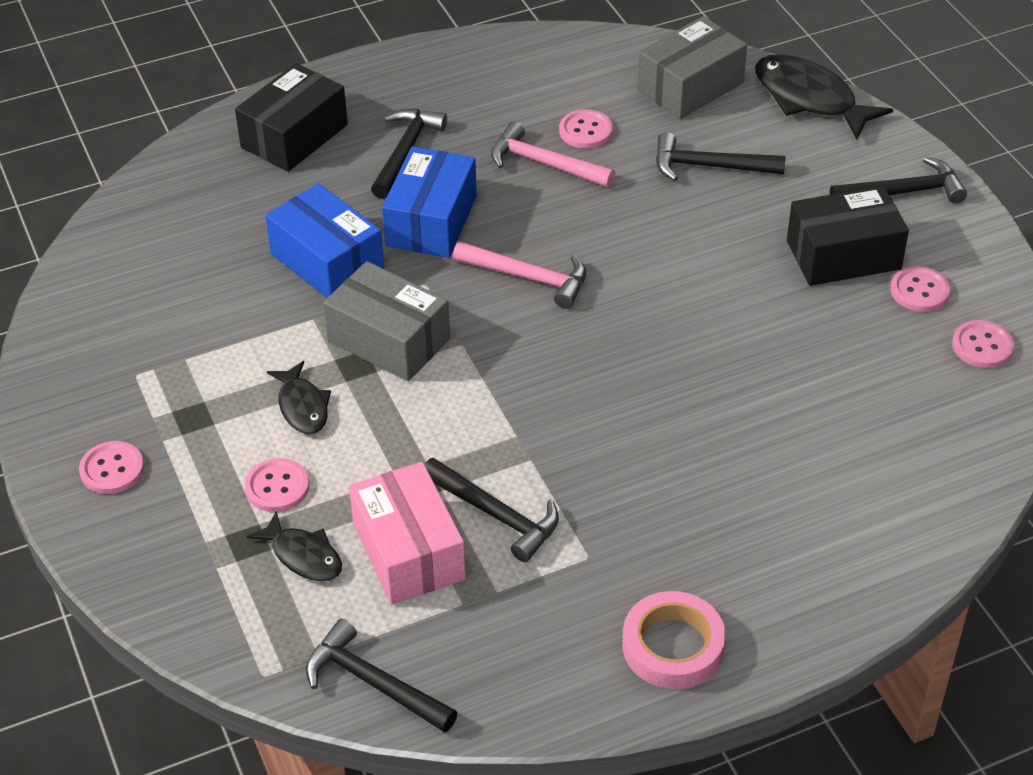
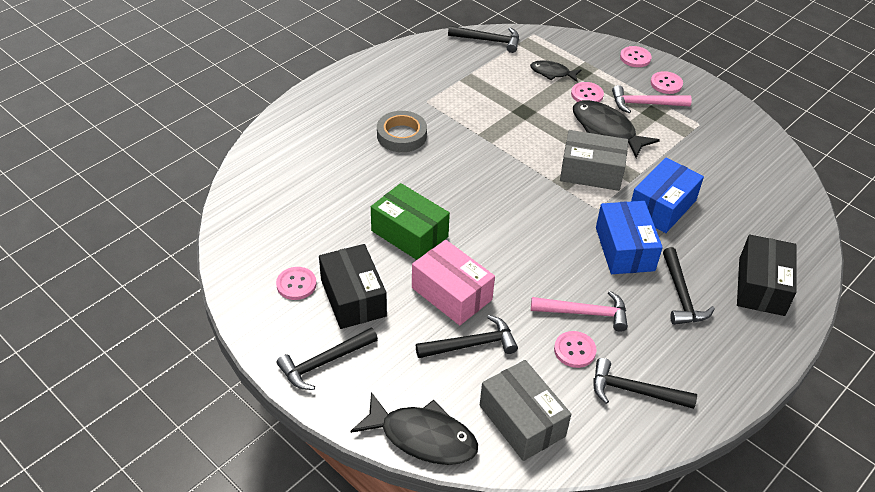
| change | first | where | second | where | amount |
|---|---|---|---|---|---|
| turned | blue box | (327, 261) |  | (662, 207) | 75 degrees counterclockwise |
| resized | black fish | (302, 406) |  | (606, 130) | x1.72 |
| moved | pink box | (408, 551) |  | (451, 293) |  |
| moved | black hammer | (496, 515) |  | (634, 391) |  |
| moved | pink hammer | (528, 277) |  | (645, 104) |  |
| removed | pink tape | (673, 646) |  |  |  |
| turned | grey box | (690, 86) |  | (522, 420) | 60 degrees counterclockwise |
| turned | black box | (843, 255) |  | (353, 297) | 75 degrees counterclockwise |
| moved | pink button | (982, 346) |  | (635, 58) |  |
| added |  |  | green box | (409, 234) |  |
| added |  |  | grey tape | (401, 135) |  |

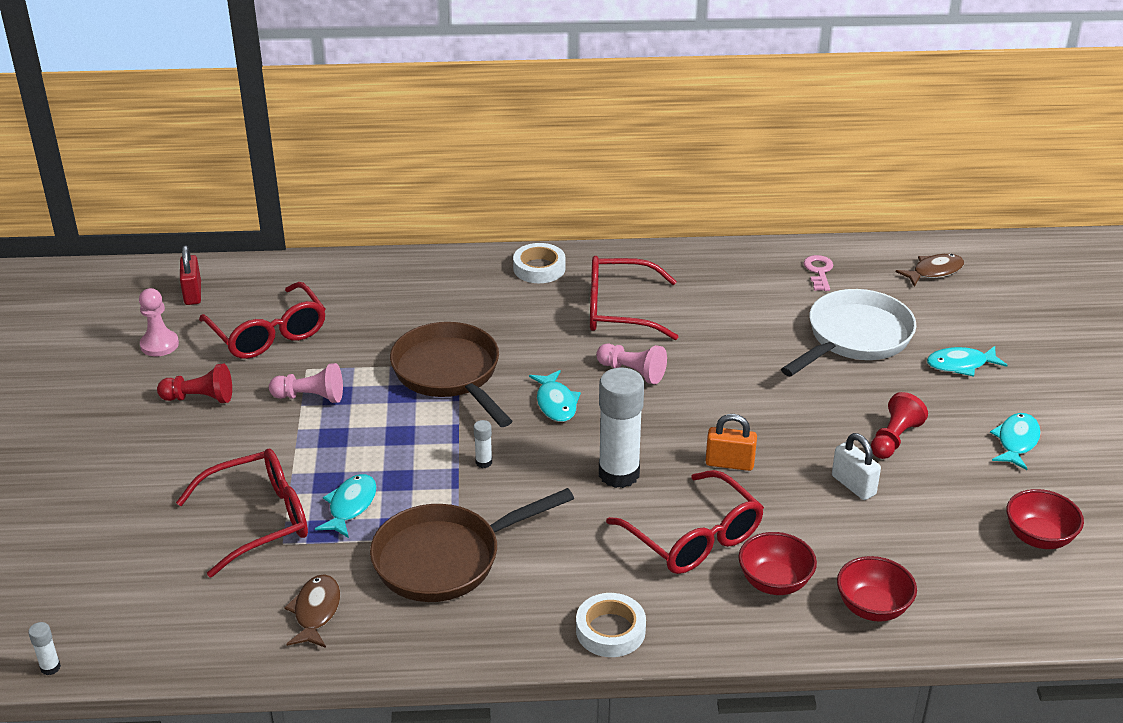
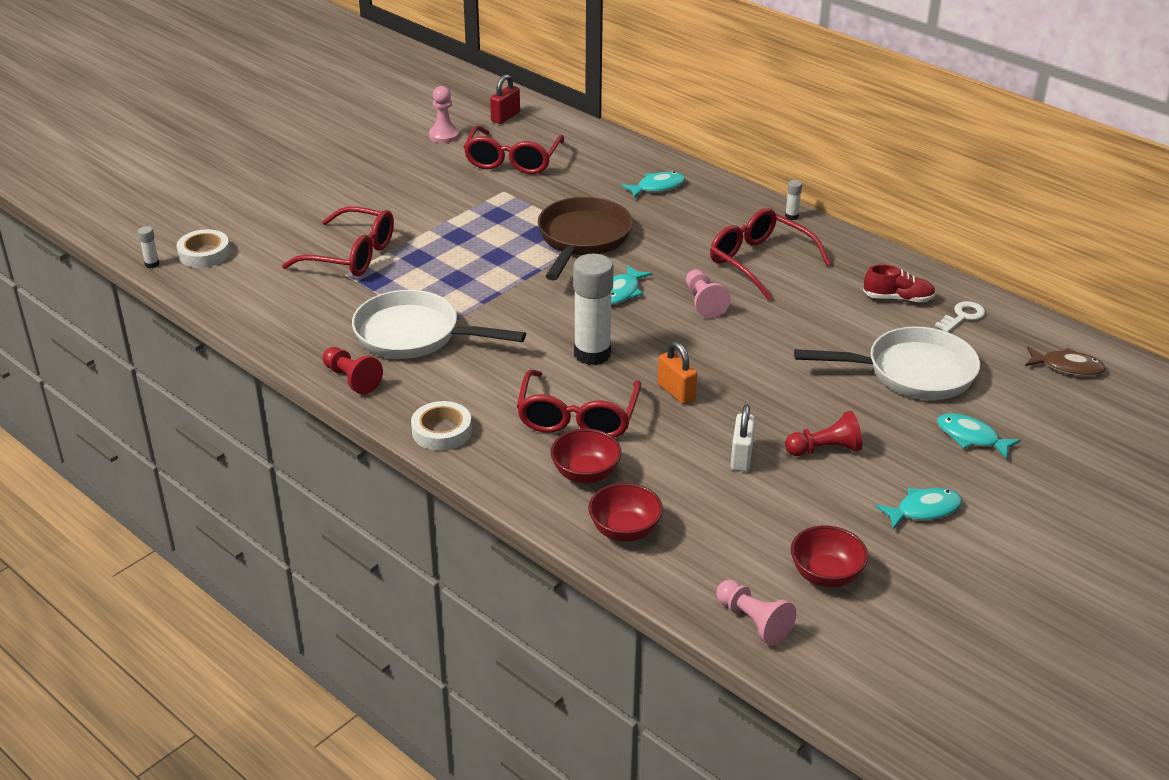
| change | first | where | second | where | amount |
|---|---|---|---|---|---|
| moved | red pawn | (200, 398) |  | (352, 379) |  |
| moved | pink pawn | (310, 397) |  | (753, 621) |  |
| removed | brown fish | (316, 612) |  |  |  |
| moved | turquoise fish | (350, 506) |  | (657, 187) |  |
| recoloured | brown pan | (446, 558) | white pan | (414, 335) |  |
| moved | white glue stick | (483, 462) |  | (791, 216) |  |
| moved | white tape | (539, 268) |  | (204, 253) |  |
| recoloured | pink key | (819, 271) | white key | (962, 316) |  |
| added |  |  | red shoe | (898, 298) |  |

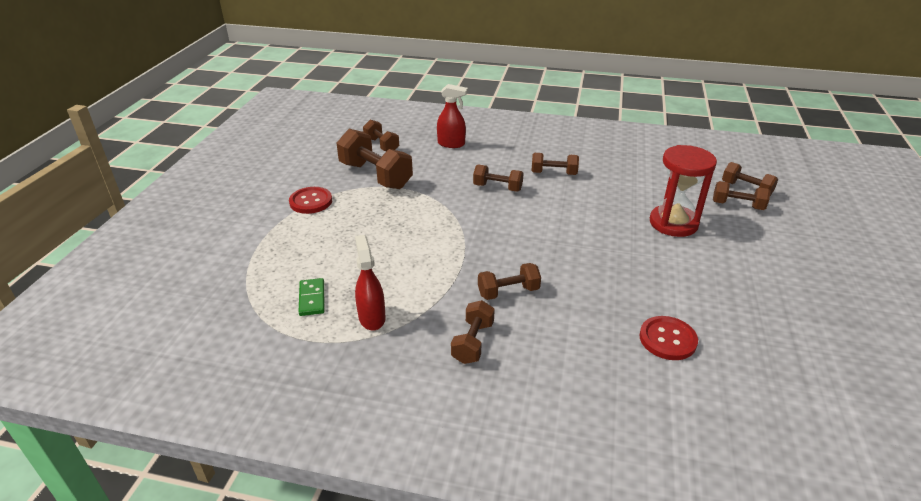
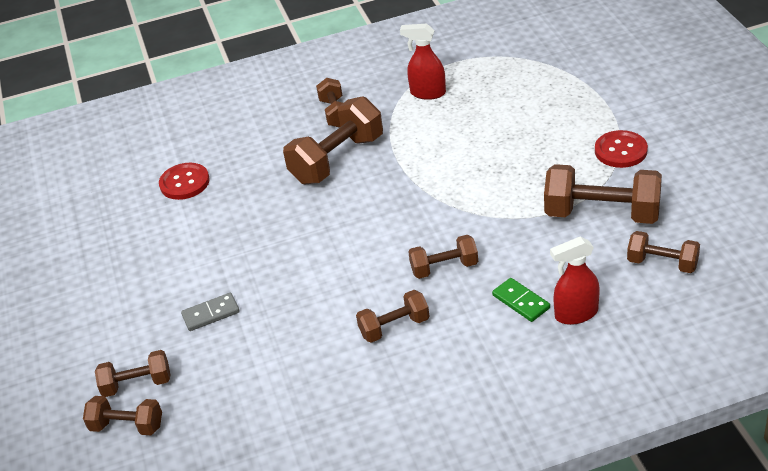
| change | first | where | second | where | amount |
|---|---|---|---|---|---|
| moved | green domino | (312, 298) |  | (521, 302) |  |
| turned | red spray bottle | (372, 317) |  | (427, 93) | 150 degrees clockwise |
| resized | brown dumbbell | (508, 292) |  | (337, 159) | x1.75 |
| replaced | red hourglass | (673, 223) | grey domino | (211, 314) |  |

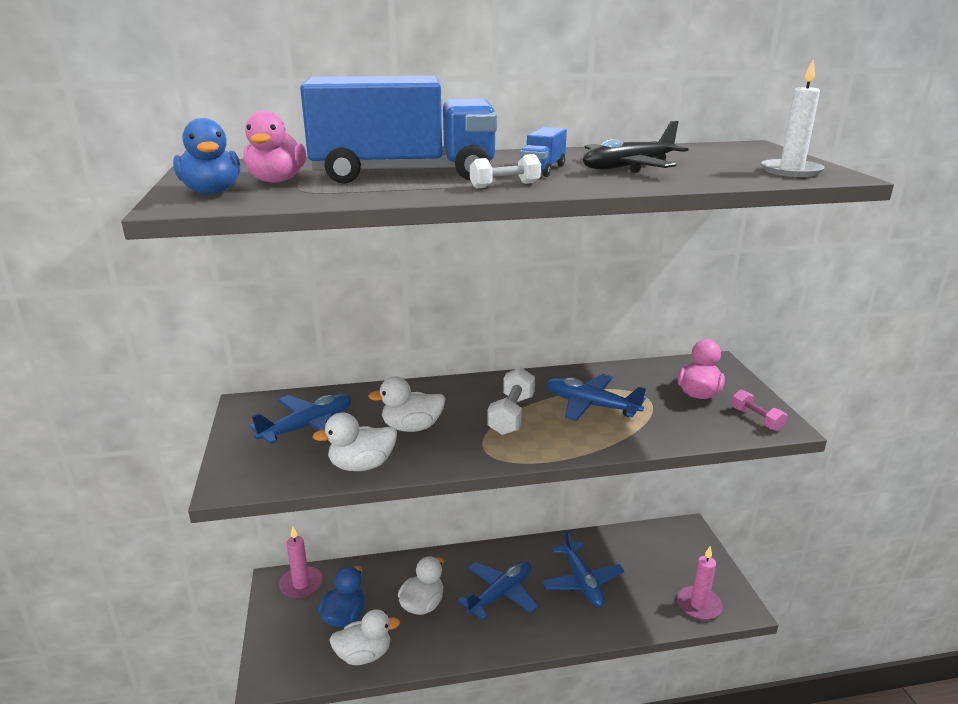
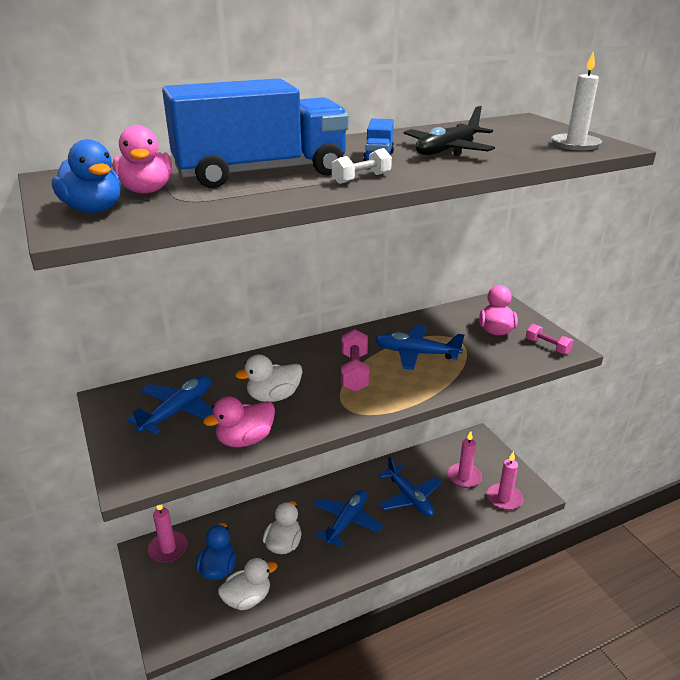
| change | first | where | second | where | amount |
|---|---|---|---|---|---|
| recoloured | white duck | (362, 465) | pink duck | (245, 440) |  |
| recoloured | white dumbbell | (511, 415) | pink dumbbell | (354, 372) |  |
| added |  |  | pink candle | (464, 477) |  |

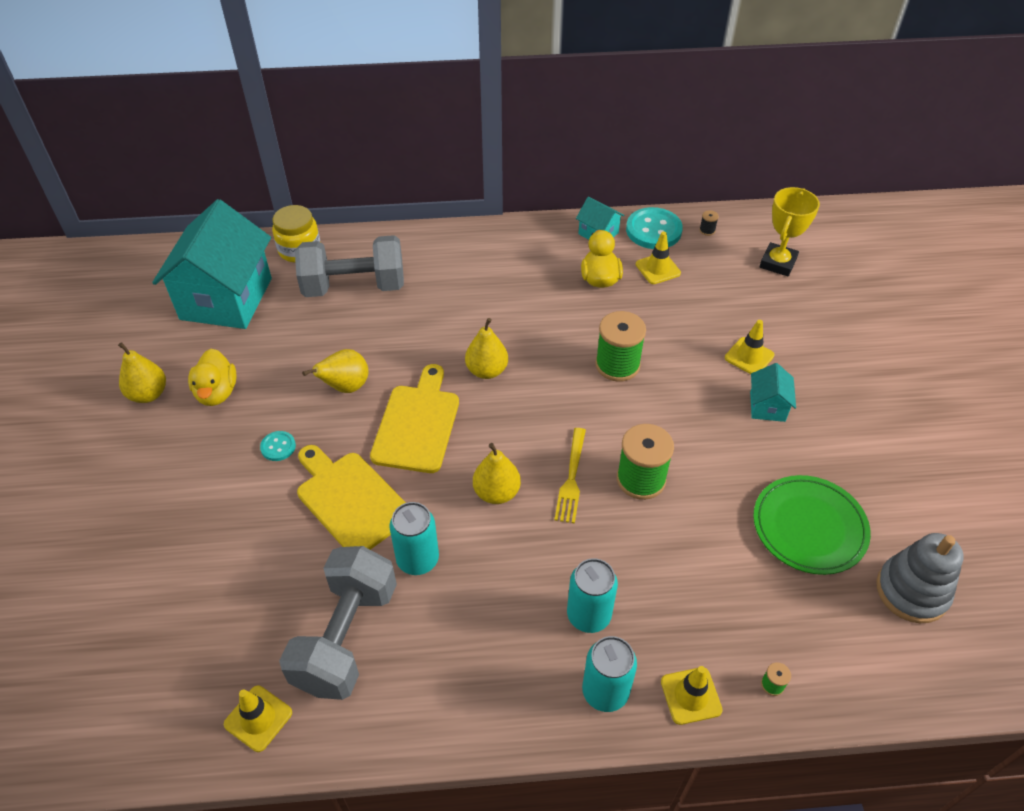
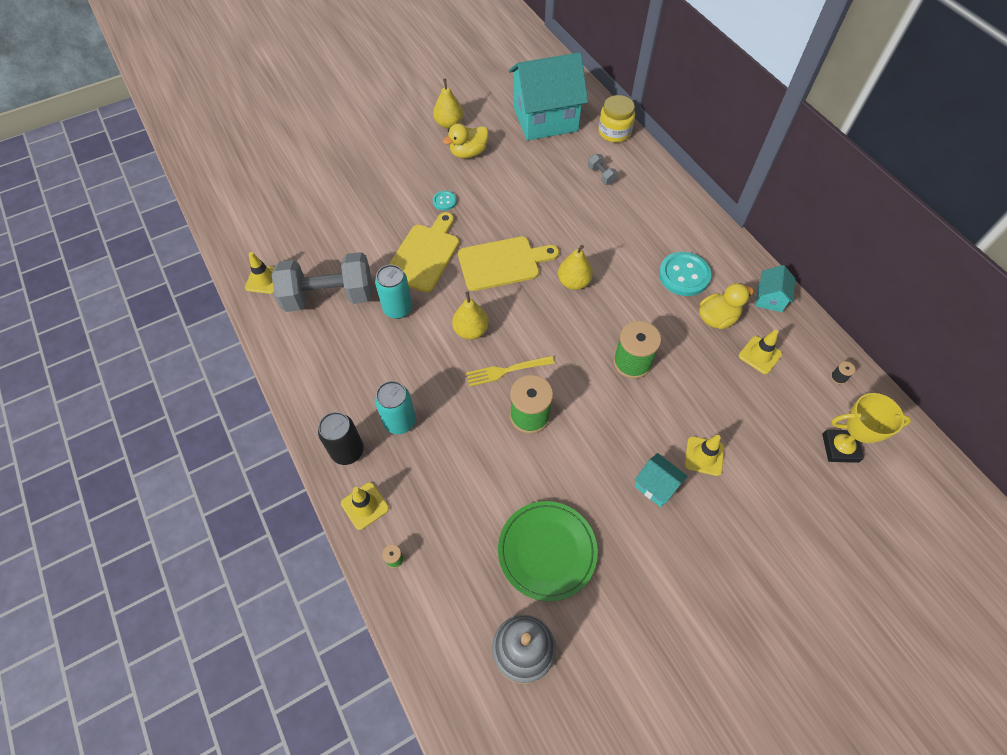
| change | first | where | second | where | amount |
|---|---|---|---|---|---|
| resized | grey dumbbell | (354, 286) |  | (601, 176) | x0.40 |
| removed | yellow pear | (345, 387) |  |  |  |
| recoloured | turquoise can | (605, 691) | black can | (347, 451) |  |
| moved | turquoise button | (653, 230) |  | (684, 275) |  |
| turned | turquoise house | (767, 406) |  | (656, 486) | 60 degrees clockwise |

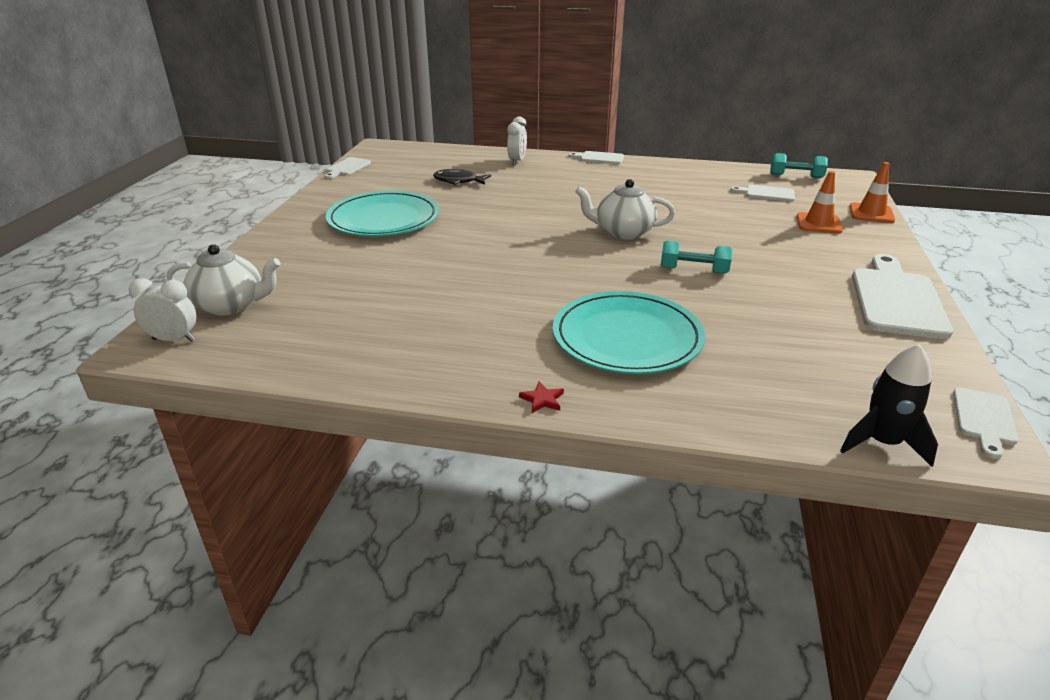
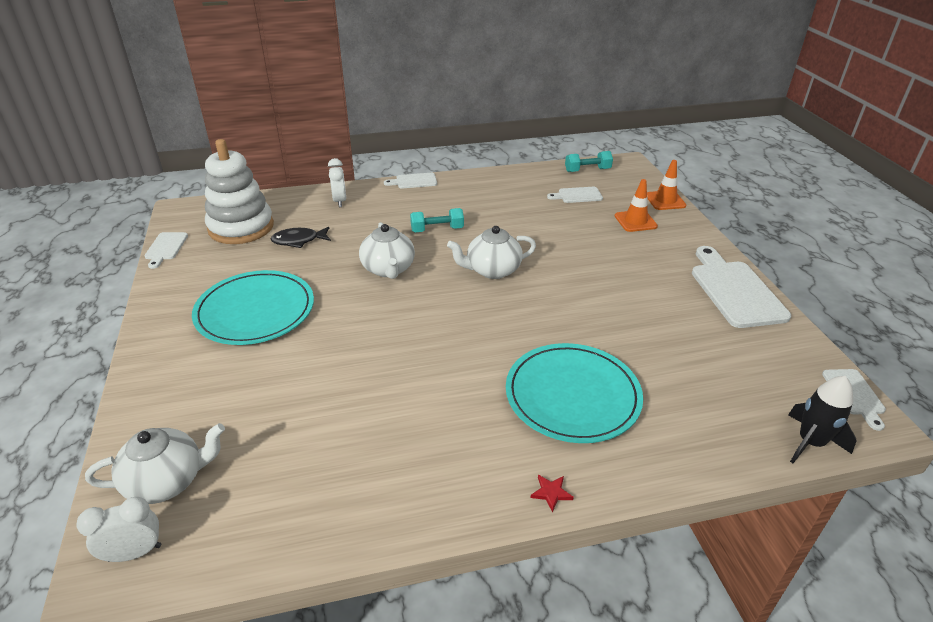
| change | first | where | second | where | amount |
|---|---|---|---|---|---|
| moved | turquoise dumbbell | (694, 270) |  | (437, 229) |  |
| added |  |  | white stacking toy | (241, 227) |  |
| added |  |  | white teapot | (388, 269) |  |

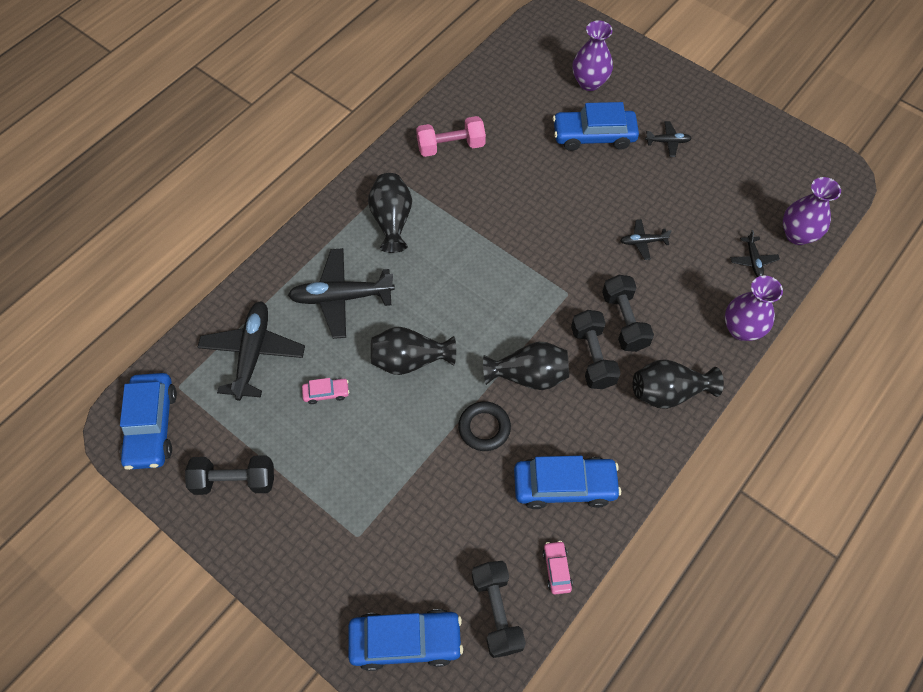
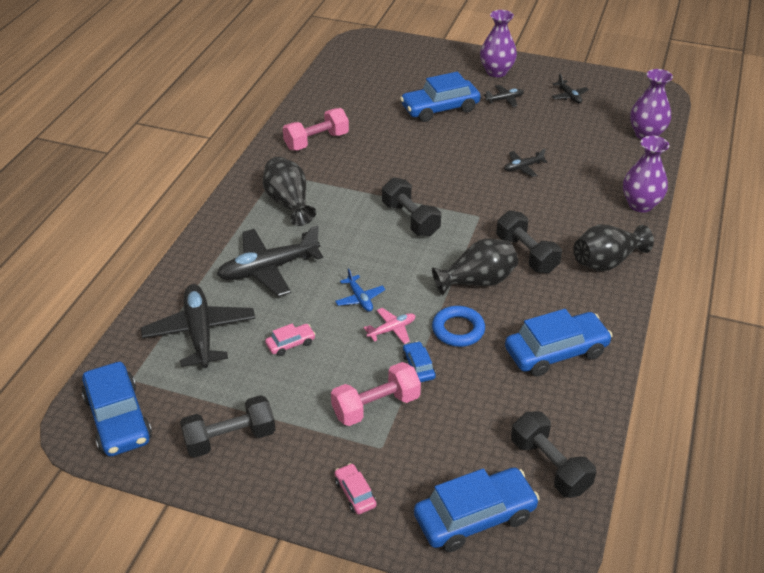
| change | first | where | second | where | amount |
|---|---|---|---|---|---|
| replaced | black vase | (410, 360) | blue plane | (360, 298) |  |
| recoloured | black ring | (484, 428) | blue ring | (458, 330) |  |
| moved | pink car | (556, 569) |  | (355, 493) |  |
| moved | purple vase | (589, 82) |  | (496, 72) |  |
| moved | black dumbbell | (624, 321) |  | (410, 219) |  |
| moved | black plane | (753, 260) |  | (569, 96) |  |
| added |  |  | pink dumbbell | (376, 406) |  |
| added |  |  | pink plane | (392, 329) |  |
| added |  |  | blue car | (418, 366) |  |

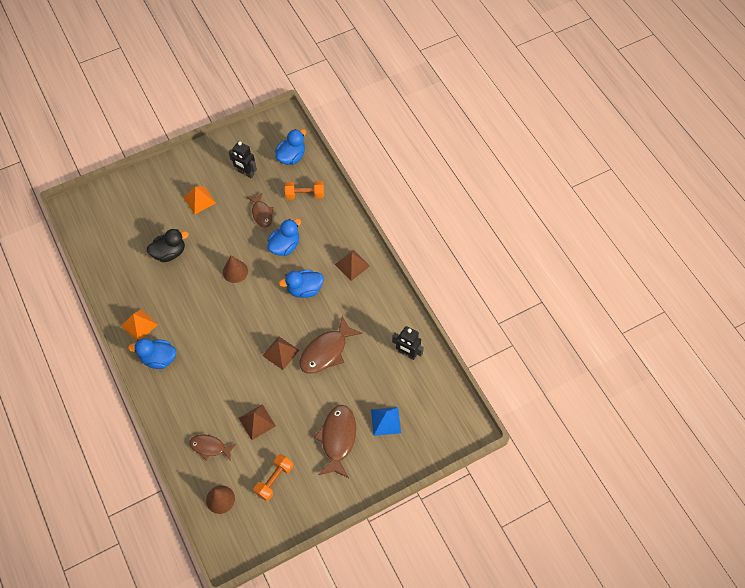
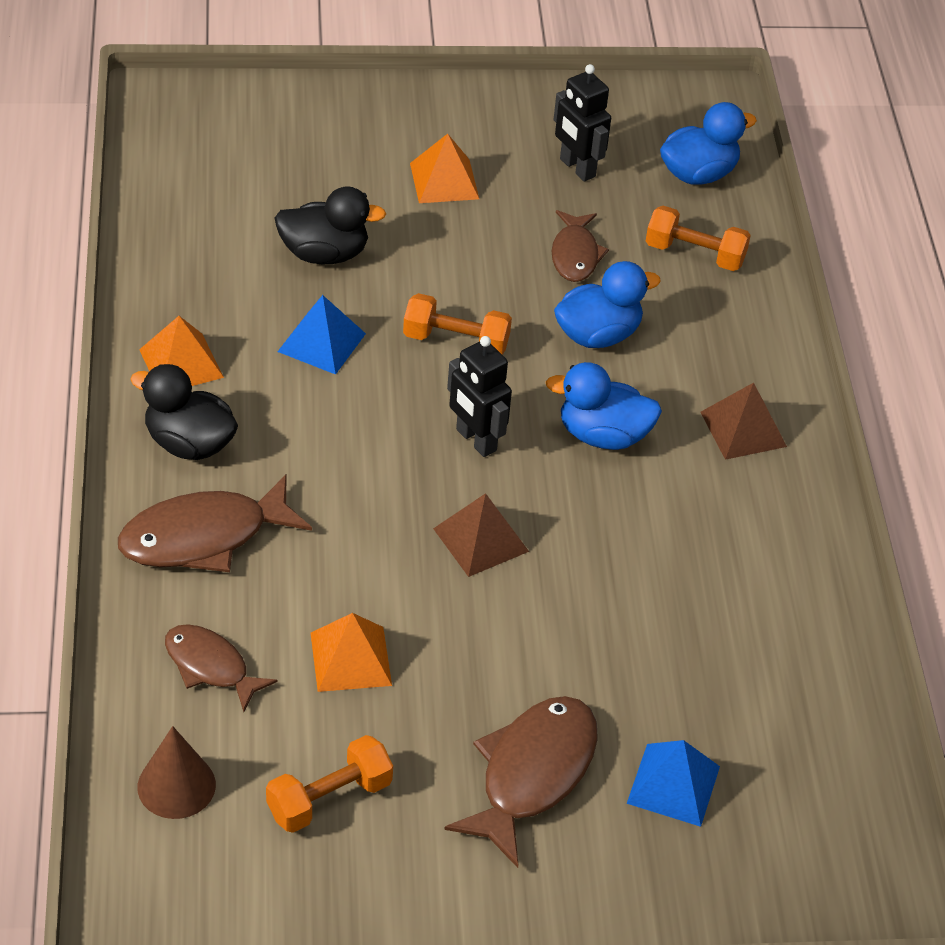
| change | first | where | second | where | amount |
|---|---|---|---|---|---|
| recoloured | blue duck | (159, 358) | black duck | (189, 443) |  |
| replaced | brown cone | (235, 271) | orange dumbbell | (456, 341) |  |
| recoloured | brown pyramid | (257, 422) | orange pyramid | (351, 659) |  |
| moved | brown fish | (326, 351) |  | (204, 537) |  |
| moved | black robot | (407, 353) |  | (475, 440) |  |
| added |  |  | blue pyramid | (322, 342) |  |

